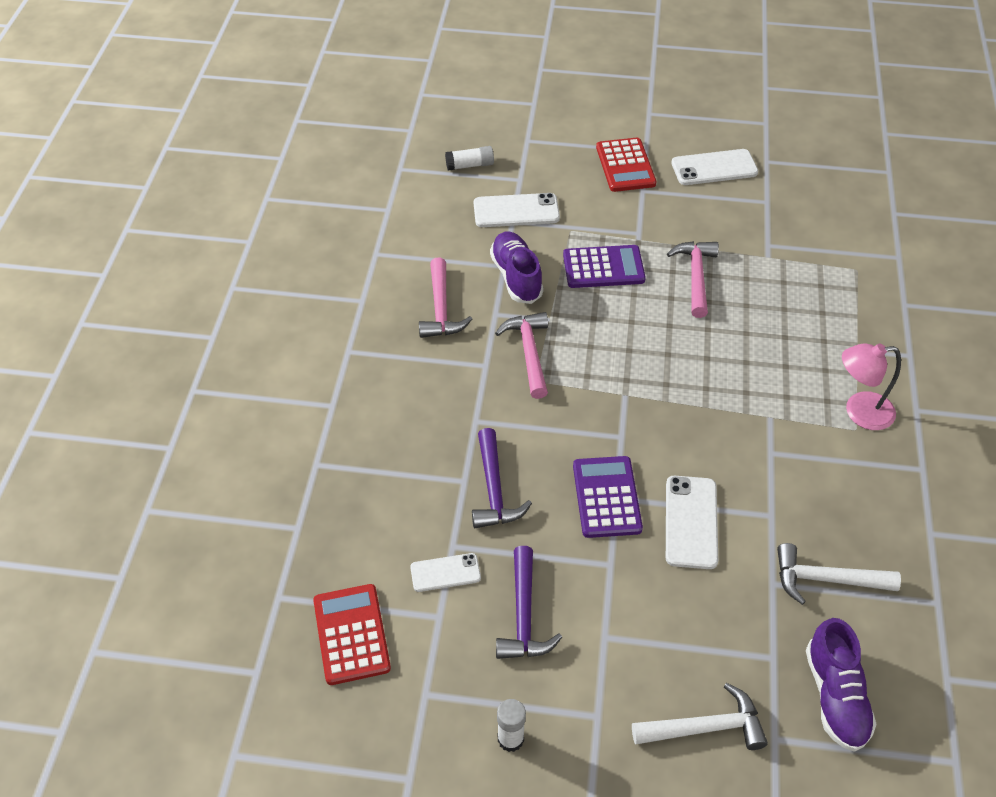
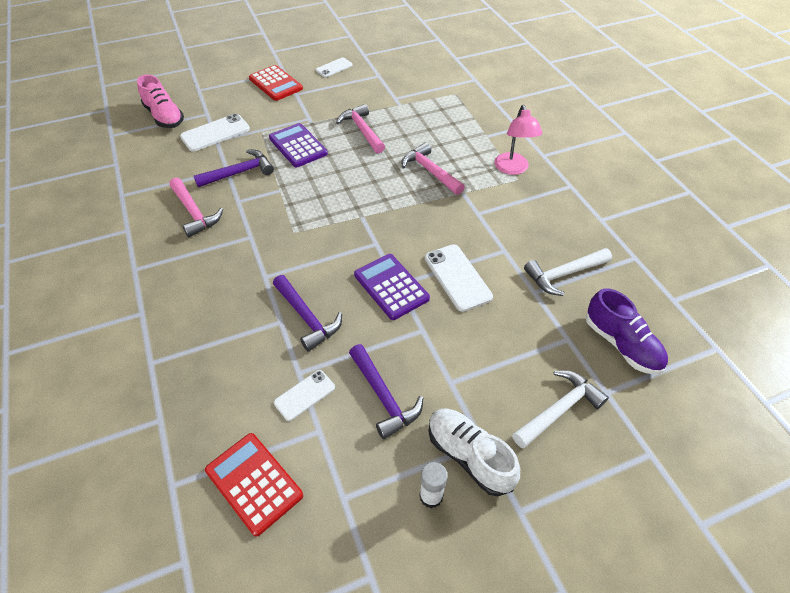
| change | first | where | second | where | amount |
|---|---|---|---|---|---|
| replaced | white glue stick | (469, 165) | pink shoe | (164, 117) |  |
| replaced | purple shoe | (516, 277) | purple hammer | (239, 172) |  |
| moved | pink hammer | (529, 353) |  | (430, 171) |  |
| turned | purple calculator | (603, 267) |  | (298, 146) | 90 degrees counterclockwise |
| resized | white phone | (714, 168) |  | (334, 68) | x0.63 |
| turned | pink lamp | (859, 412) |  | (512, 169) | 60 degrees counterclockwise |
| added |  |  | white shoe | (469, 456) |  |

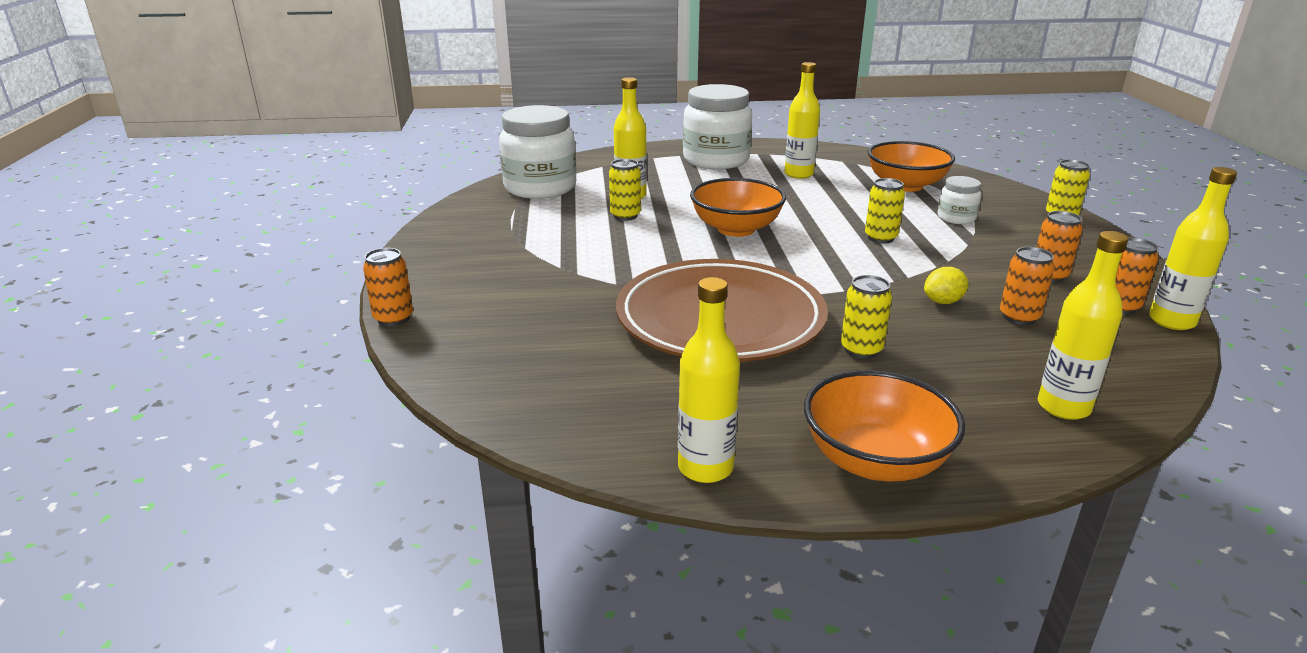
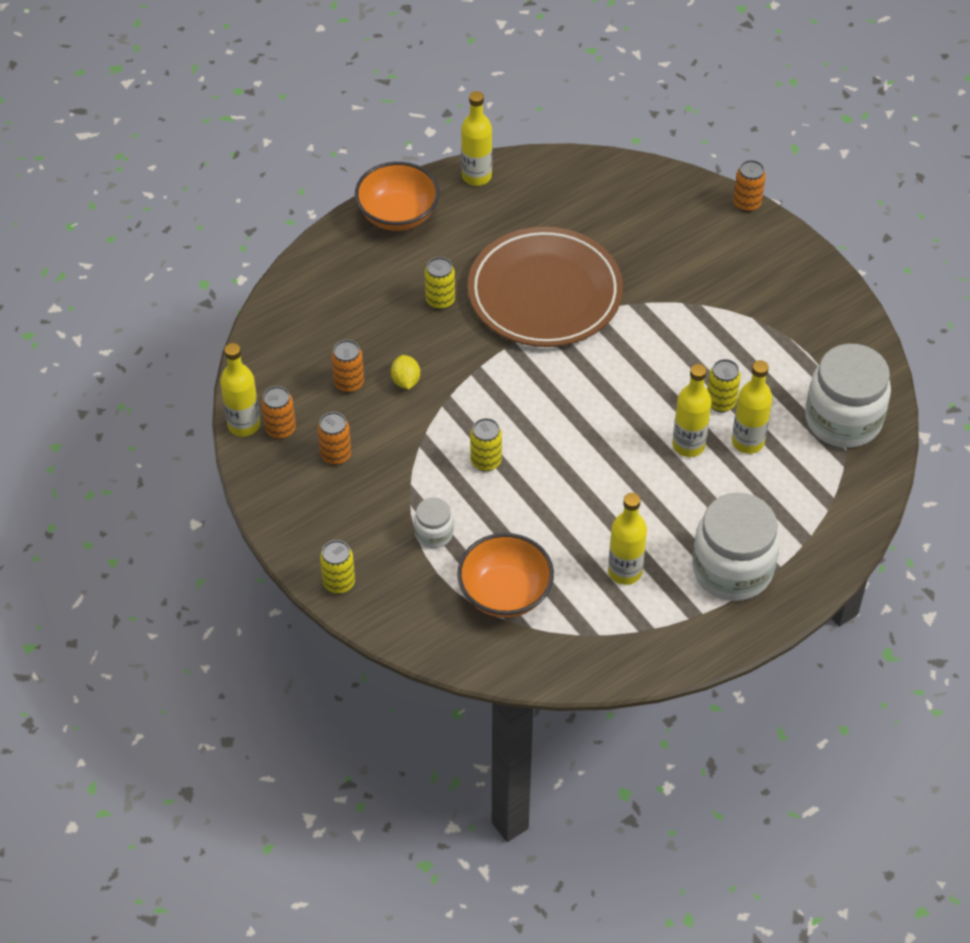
| change | first | where | second | where | amount |
|---|---|---|---|---|---|
| removed | orange bowl | (736, 229) |  |  |  |
| turned | yellow lemon | (943, 302) |  | (405, 381) | 45 degrees counterclockwise |
| moved | yellow bottle | (1063, 407) |  | (688, 445) |  |

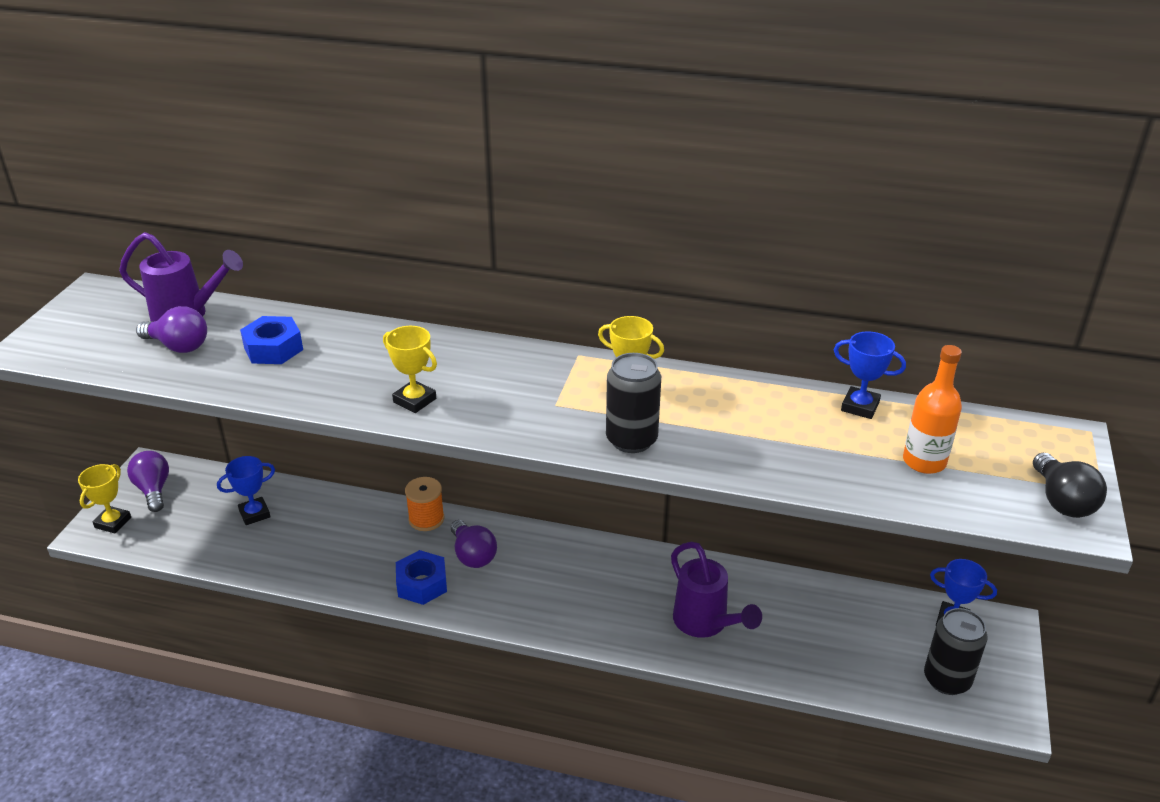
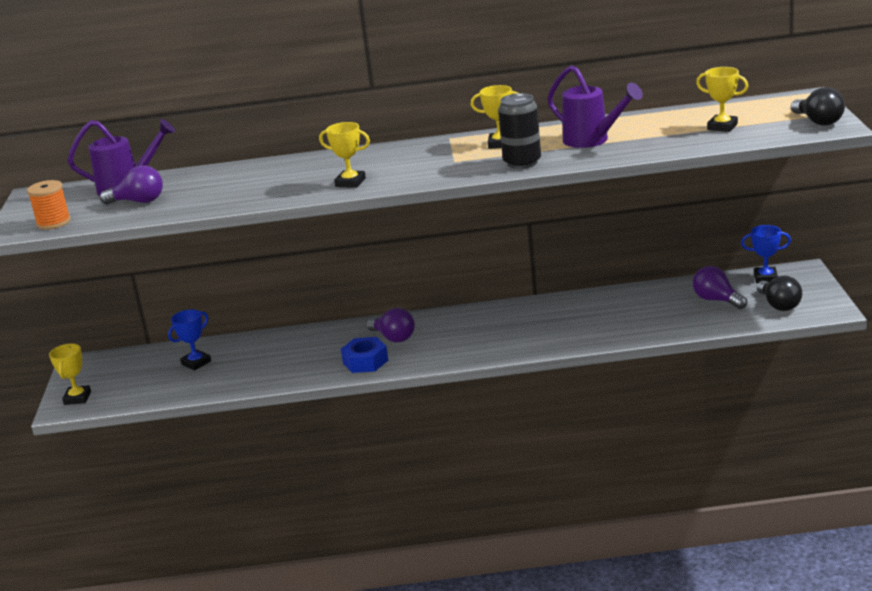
| change | first | where | second | where | amount |
|---|---|---|---|---|---|
| moved | purple light bulb | (153, 490) |  | (716, 300) |  |
| removed | blue nut | (273, 349) |  |  |  |
| moved | orange spool | (426, 519) |  | (53, 222) |  |
| moved | purple watering can | (706, 624) |  | (592, 141) |  |
| removed | blue trophy | (860, 407) |  |  |  |
| replaced | orange bottle | (924, 462) | yellow trophy | (722, 127) |  |
| replaced | black can | (947, 680) | black light bulb | (779, 305) |  |

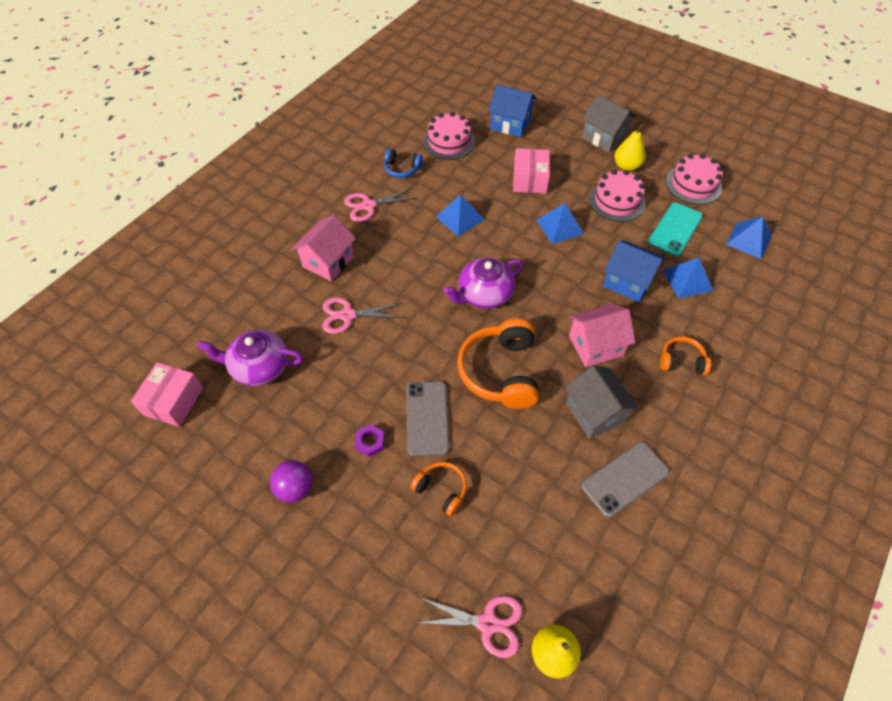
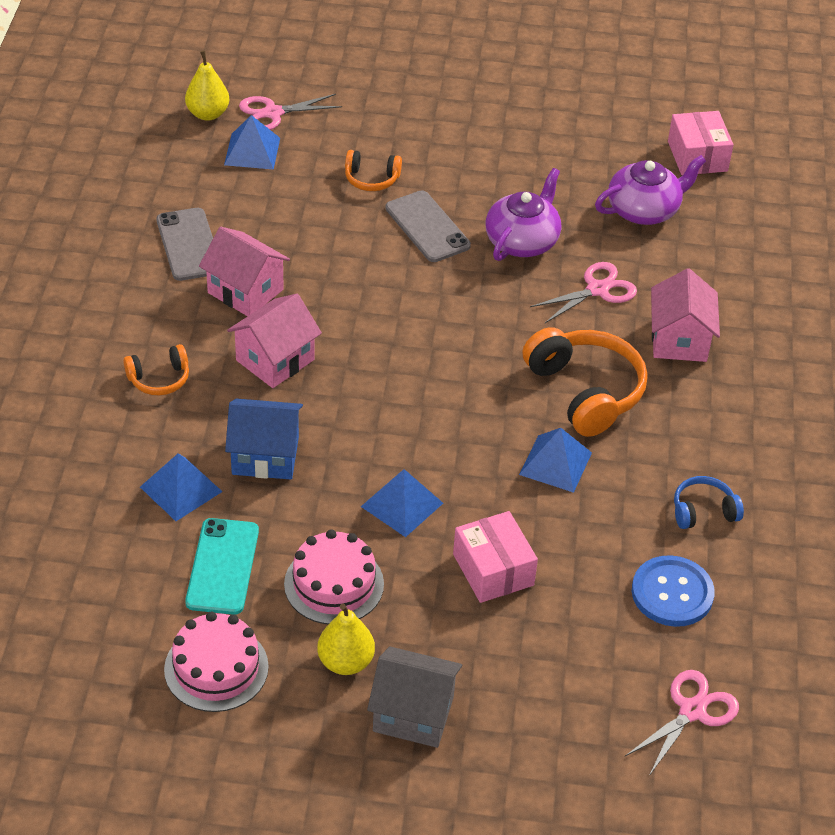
| change | first | where | second | where | amount |
|---|---|---|---|---|---|
| removed | purple ball | (295, 488) |  |  |  |
| moved | pink scissors | (368, 205) |  | (692, 711) |  |
| removed | purple nut | (370, 442) |  |  |  |
| replaced | pink cake | (449, 142) | blue button | (672, 593) |  |
| moved | purple teapot | (484, 294) |  | (522, 241) |  |
| moved | orange headphones | (500, 372) |  | (585, 391) |  |
| removed | blue house | (510, 124) |  |  |  |
| recoloured | grey house | (595, 413) | pink house | (245, 291) |  |
| turned | grey phone | (625, 479) |  | (189, 245) | 45 degrees counterclockwise |
| moved | blue pyramid | (748, 240) |  | (252, 151) |  |

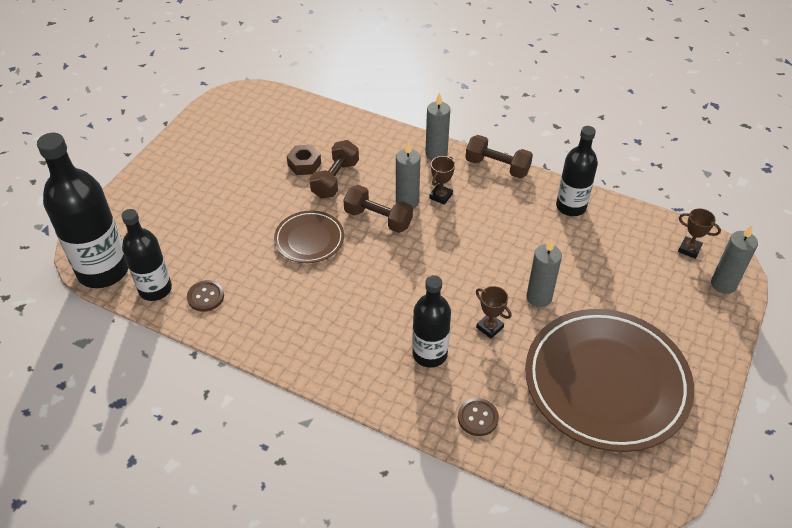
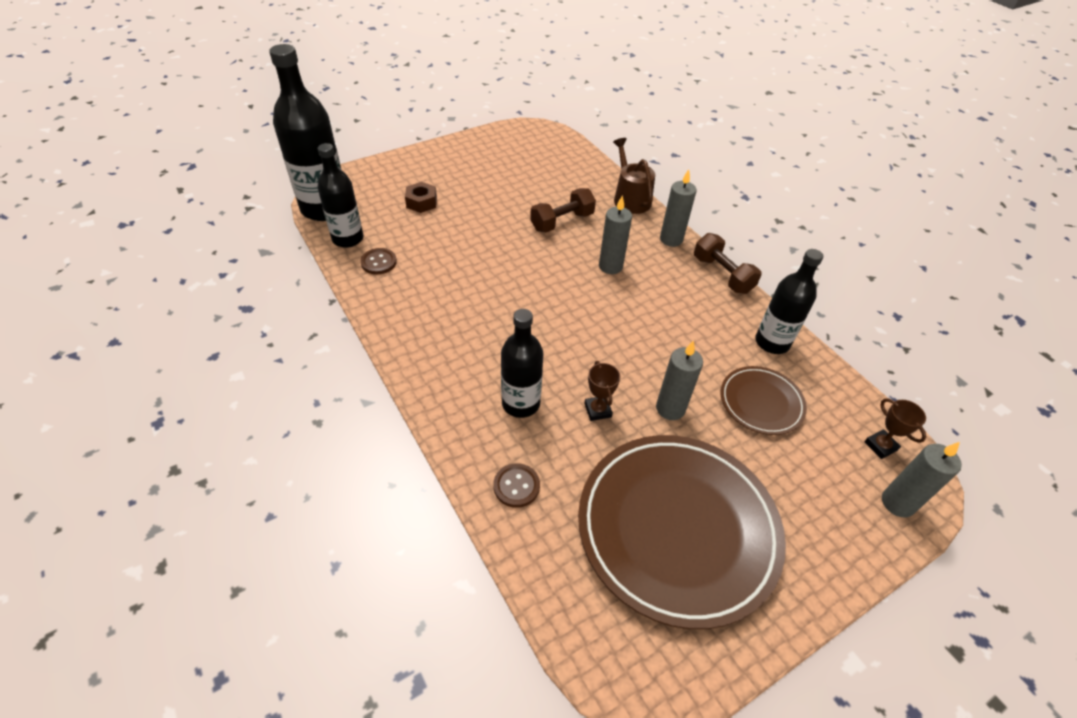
| change | first | where | second | where | amount |
|---|---|---|---|---|---|
| moved | brown plate | (309, 239) |  | (761, 402) |  |
| moved | brown nut | (304, 164) |  | (421, 202) |  |
| removed | brown dumbbell | (378, 219) |  |  |  |
| removed | brown trophy | (441, 196) |  |  |  |
| added |  |  | brown watering can | (630, 198) |  |

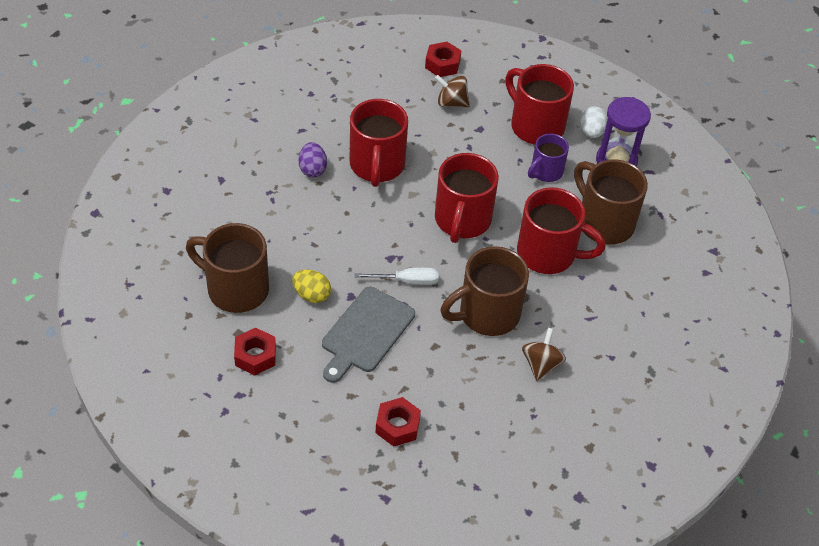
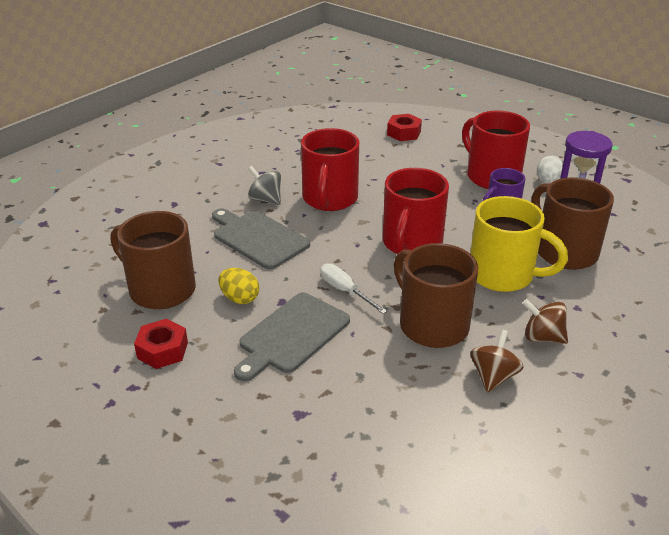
| change | first | where | second | where | amount |
|---|---|---|---|---|---|
| replaced | purple egg | (312, 169) | grey spinning top | (265, 199) |  |
| turned | white screwdriver | (406, 281) |  | (345, 291) | 135 degrees counterclockwise |
| removed | red nut | (397, 426) |  |  |  |
| moved | brown spinning top | (451, 102) |  | (542, 337) |  |
| turned | brown mug | (487, 314) |  | (432, 325) | 75 degrees clockwise |
| recoloured | red mug | (548, 254) | yellow mug | (503, 275) |  |
| added |  |  | grey cutting board | (258, 238) |  |

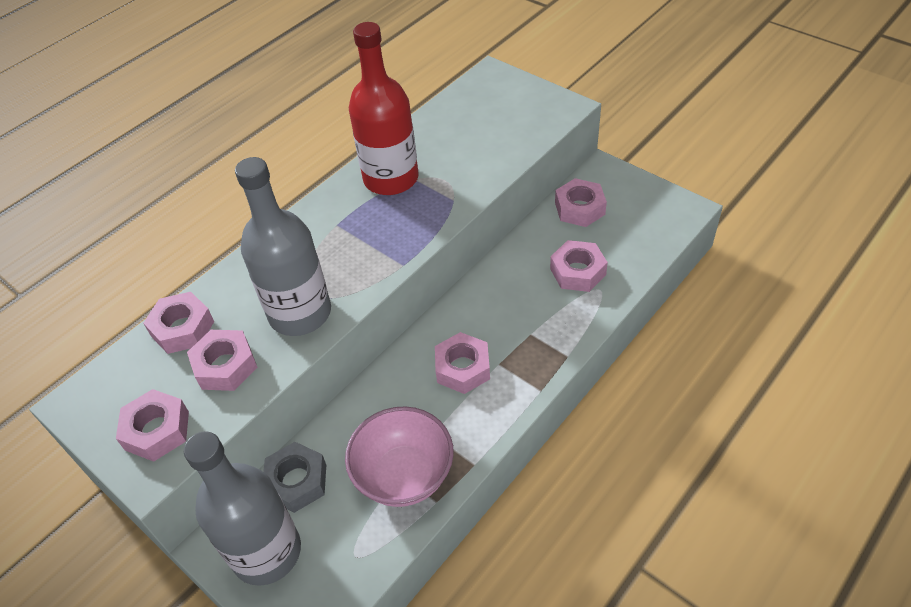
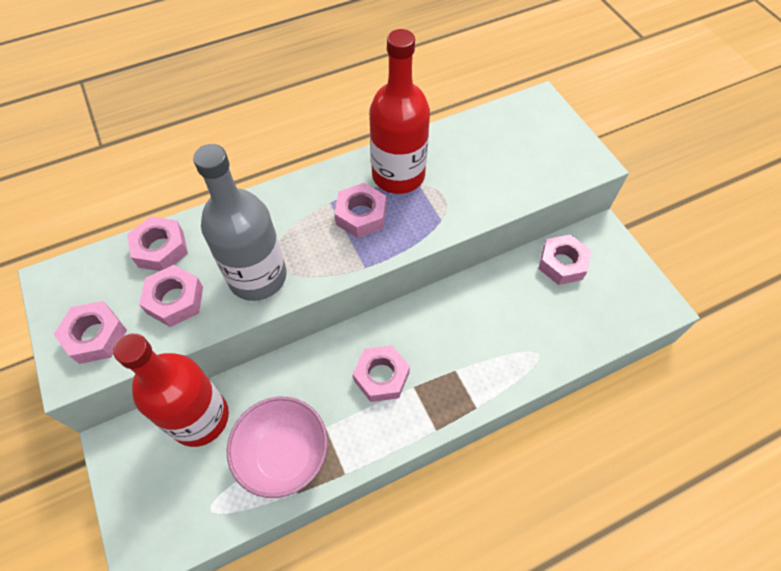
| change | first | where | second | where | amount |
|---|---|---|---|---|---|
| removed | grey bottle | (266, 552) |  |  |  |
| replaced | grey nut | (297, 481) | red bottle | (199, 418) |  |
| moved | pink nut | (577, 271) |  | (361, 215) |  |

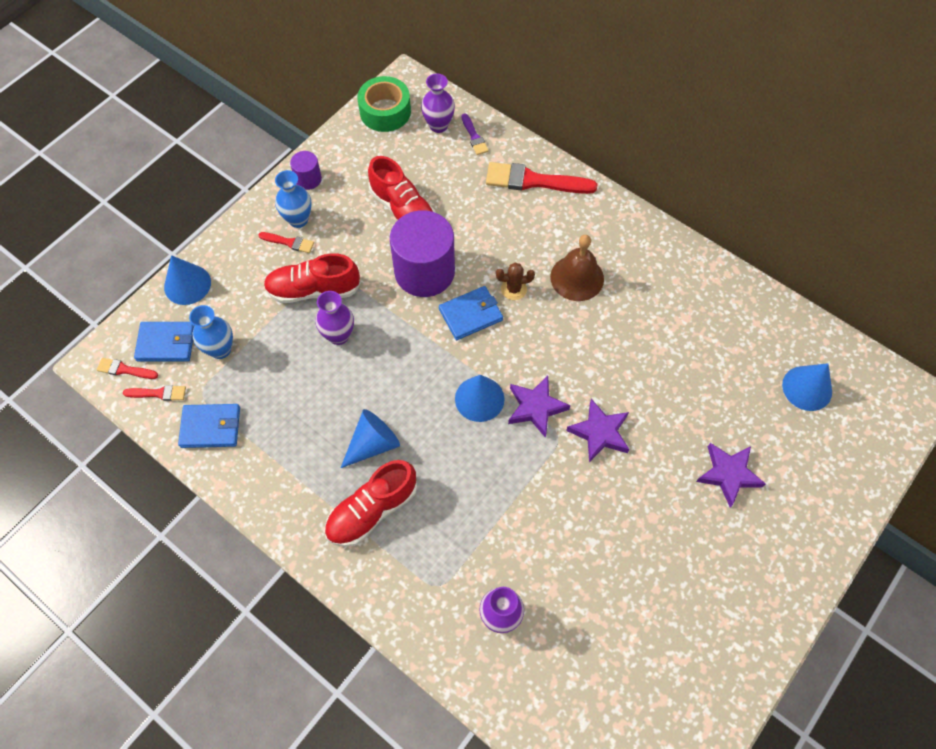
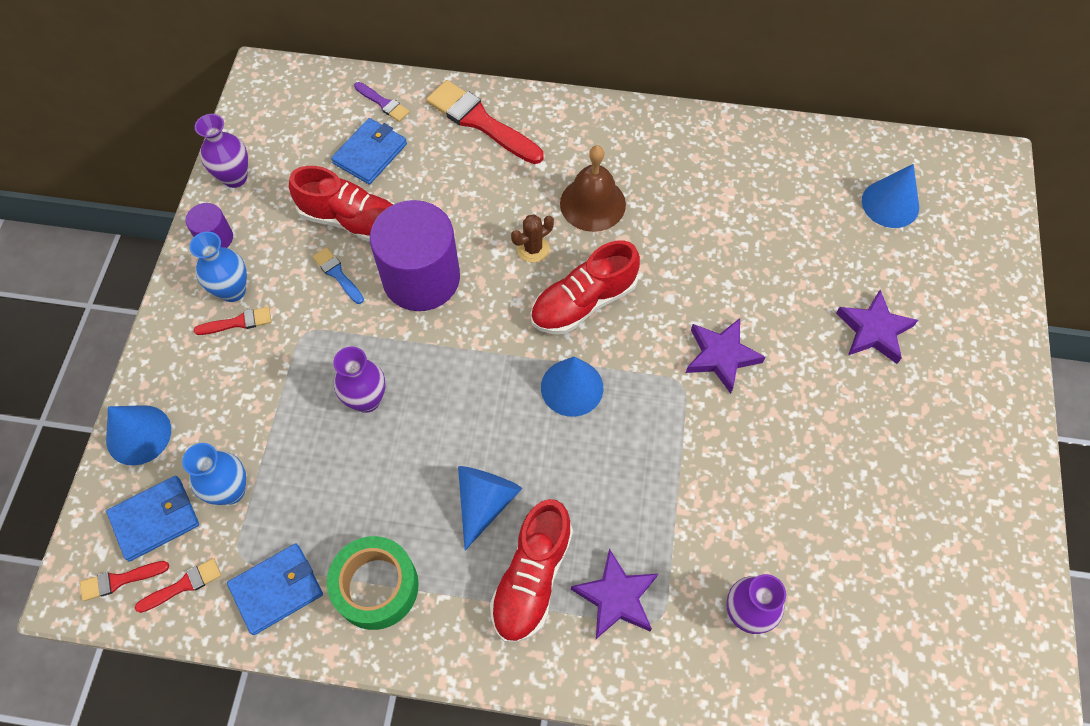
| change | first | where | second | where | amount |
|---|---|---|---|---|---|
| moved | red shoe | (314, 290) |  | (583, 302) |  |
| moved | green tape | (385, 111) |  | (376, 586) |  |
| moved | purple vase | (438, 125) |  | (235, 177) |  |
| moved | blue wallet | (471, 314) |  | (370, 153) |  |
| turned | red brush | (534, 181) |  | (480, 122) | 60 degrees clockwise |
| moved | purple star | (536, 407) |  | (616, 597) |  |
| added |  |  | blue brush | (337, 274) |  |

